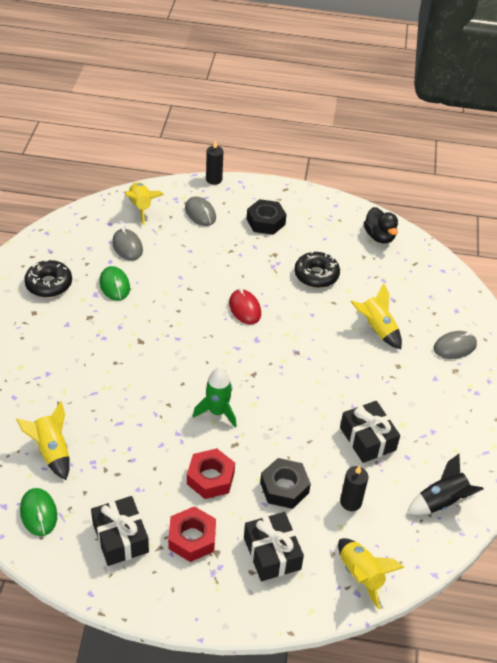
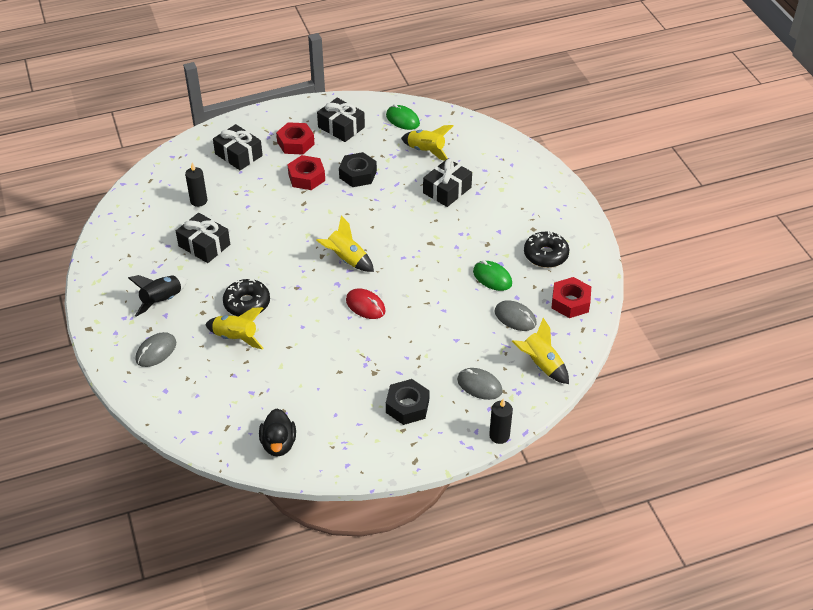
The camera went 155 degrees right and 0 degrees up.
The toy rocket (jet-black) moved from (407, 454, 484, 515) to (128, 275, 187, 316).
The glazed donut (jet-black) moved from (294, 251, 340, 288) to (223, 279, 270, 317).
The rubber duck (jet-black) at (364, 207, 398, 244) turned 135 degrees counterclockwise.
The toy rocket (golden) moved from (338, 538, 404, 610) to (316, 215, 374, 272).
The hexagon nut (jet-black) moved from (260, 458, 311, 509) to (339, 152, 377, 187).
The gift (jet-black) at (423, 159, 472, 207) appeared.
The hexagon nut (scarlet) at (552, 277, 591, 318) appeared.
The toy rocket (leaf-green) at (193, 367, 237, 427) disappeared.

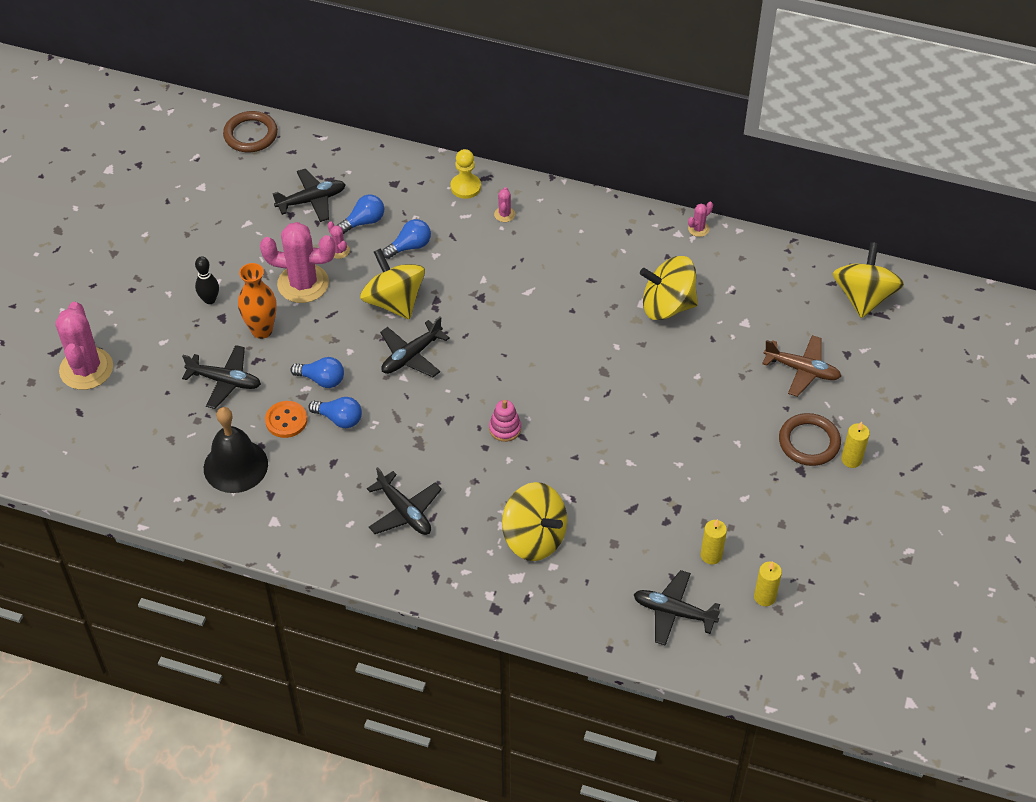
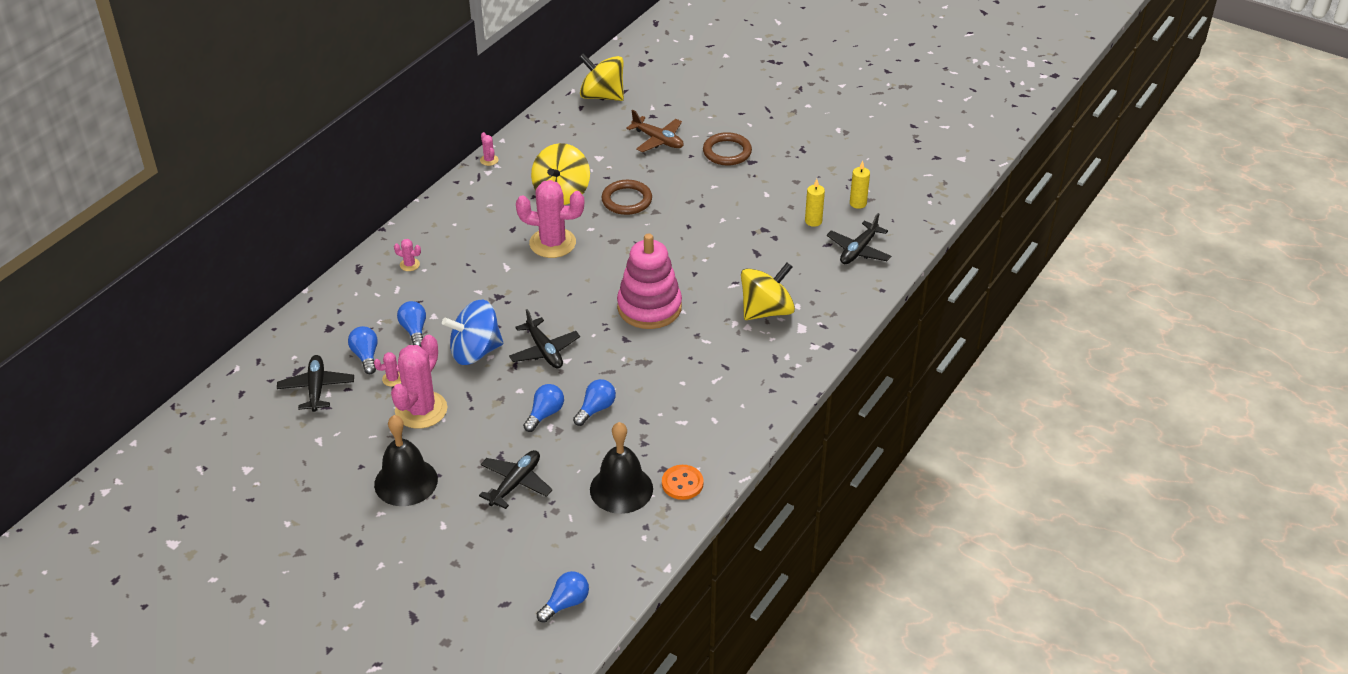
The camera went 75 degrees left and 10 degrees down.
The bowling pin (jet-black) at (195, 256, 219, 304) was replaced by the school bell (jet-black) at (374, 415, 438, 506).
The spinning top (golden) at (360, 248, 425, 319) became the spinning top (royal blue) at (442, 300, 503, 365).
The prickly plant (pink) moved from (55, 302, 113, 390) to (516, 180, 584, 258).
The light bulb (royal blue) at (537, 571, 589, 623) appeared.
The ring (brown) moved from (223, 111, 278, 152) to (601, 180, 652, 215).
The ring stacker (pink) at (489, 400, 521, 442) changed to 2.25 times the size.
The toy plane (brown) at (762, 335, 841, 397) turned 90 degrees clockwise.
The button (orange) moved from (265, 401, 307, 438) to (662, 465, 704, 500).
The flower vase (orange) at (238, 263, 277, 339) disappeared.
The toy plane (jet-black) at (367, 467, 442, 535) disappeared.
The pawn (golden) at (451, 149, 481, 199) disappeared.
The candle (golden) at (841, 422, 870, 468) disappeared.

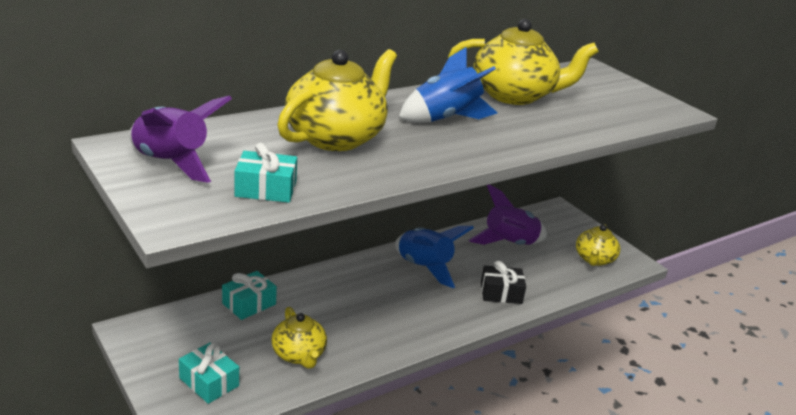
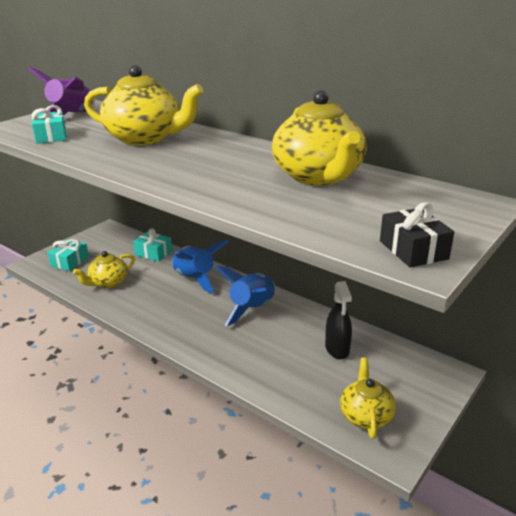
The camera went 75 degrees right and 0 degrees up.
The toy rocket (royal blue) moved from (399, 47, 498, 123) to (172, 240, 229, 293).
The toy rocket (royal purple) at (469, 184, 547, 245) was replaced by the sprayer (jet-black) at (325, 281, 352, 359).
The china teapot (golden) at (576, 224, 620, 266) turned 90 degrees clockwise.
The gift (jet-black) moved from (481, 261, 526, 304) to (380, 202, 454, 268).

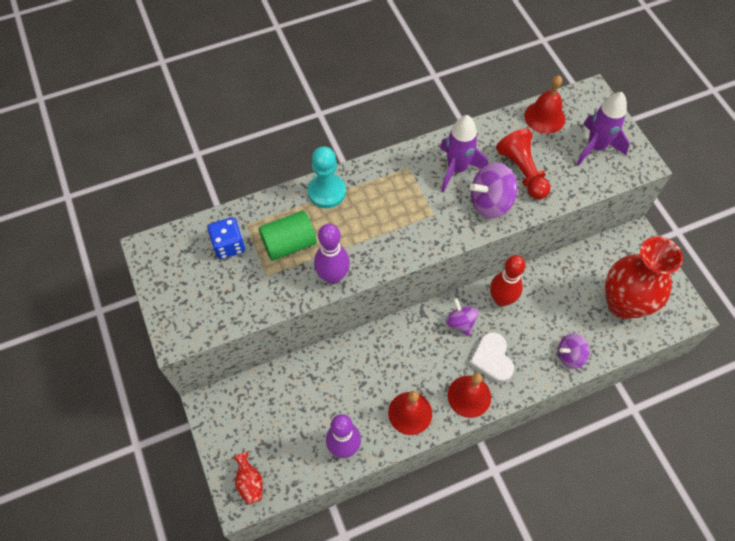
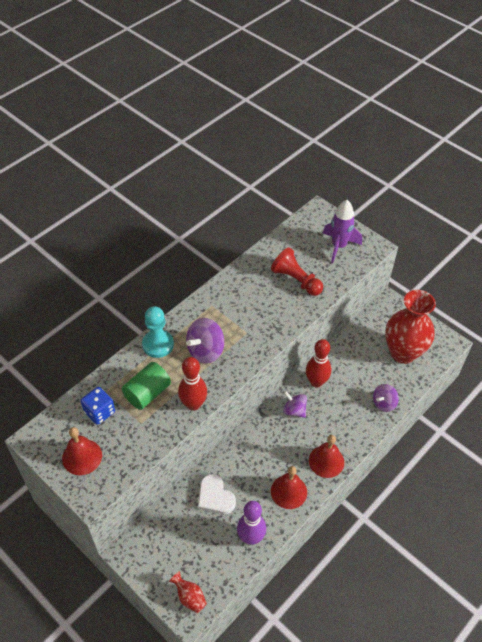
The camera went 25 degrees left and 10 degrees down.
The school bell (scarlet) moved from (524, 75, 565, 134) to (62, 427, 102, 475).
The bowling pin (royal purple) at (314, 223, 350, 284) became the bowling pin (scarlet) at (178, 357, 207, 411).
The spinning top (royal purple) moved from (470, 162, 517, 219) to (186, 318, 224, 364).
The love heart (white) moved from (469, 332, 514, 383) to (198, 474, 236, 514).
The toy rocket (royal purple) at (440, 115, 488, 192) disappeared.

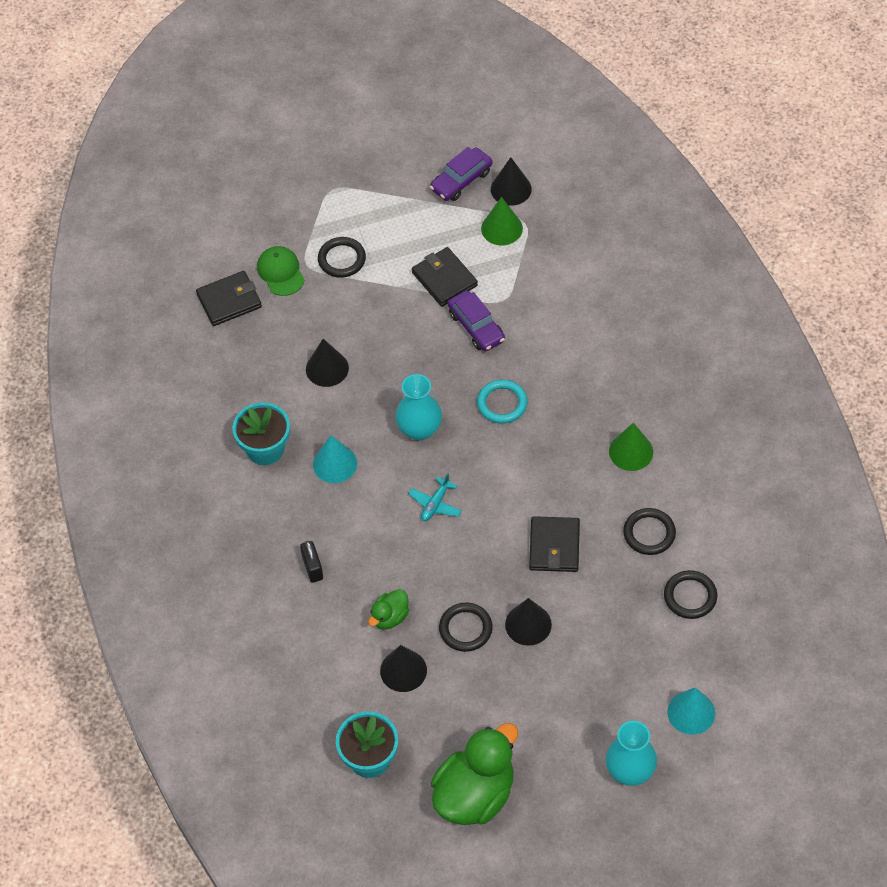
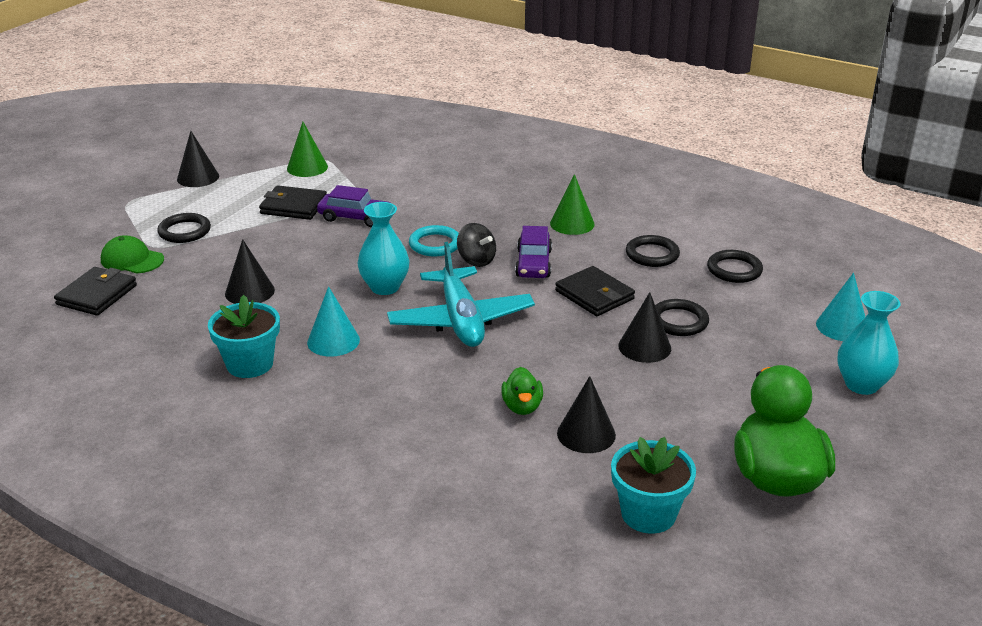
The camera went 45 degrees left and 25 degrees down.
The solid cone (jet-black) moved from (491, 157, 532, 206) to (177, 131, 219, 187).
The toy plane (teal) at (408, 473, 462, 521) changed to 2.25 times the size.
The spinning top (jet-black) at (457, 223, 496, 267) appeared.
The automobile (royal purple) moved from (430, 147, 492, 201) to (515, 226, 552, 278).
The ring (jet-black) moved from (439, 603, 493, 652) to (655, 299, 709, 336).
The padlock (jet-black) at (300, 541, 323, 583) disappeared.

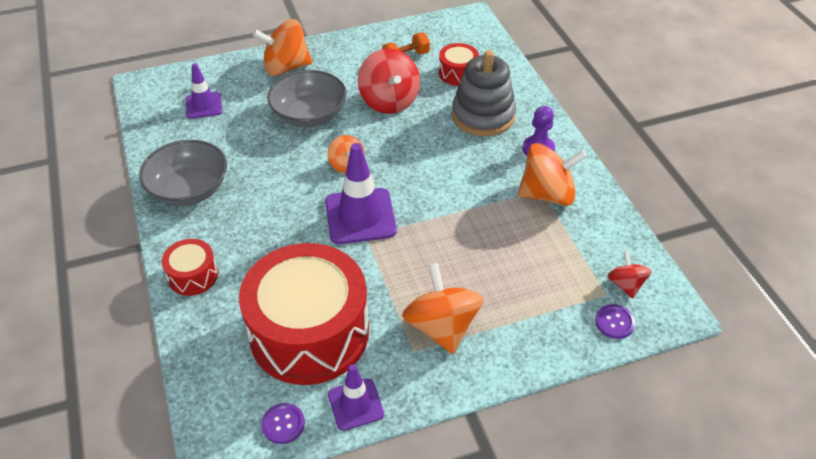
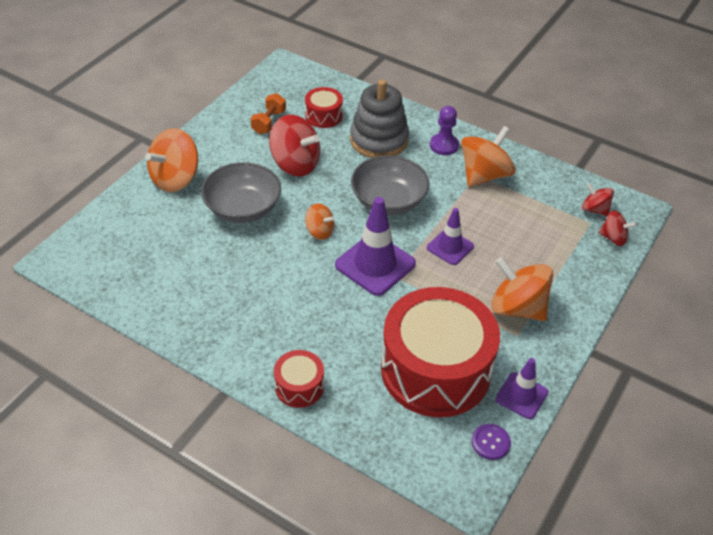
The camera went 40 degrees left and 0 degrees up.
The deep dish (gray) moved from (139, 140, 227, 206) to (351, 156, 429, 215).
The safety cone (royal purple) moved from (186, 63, 222, 119) to (427, 208, 474, 265).
The button (royal purple) at (595, 304, 635, 339) was replaced by the spinning top (scarlet) at (598, 210, 637, 246).

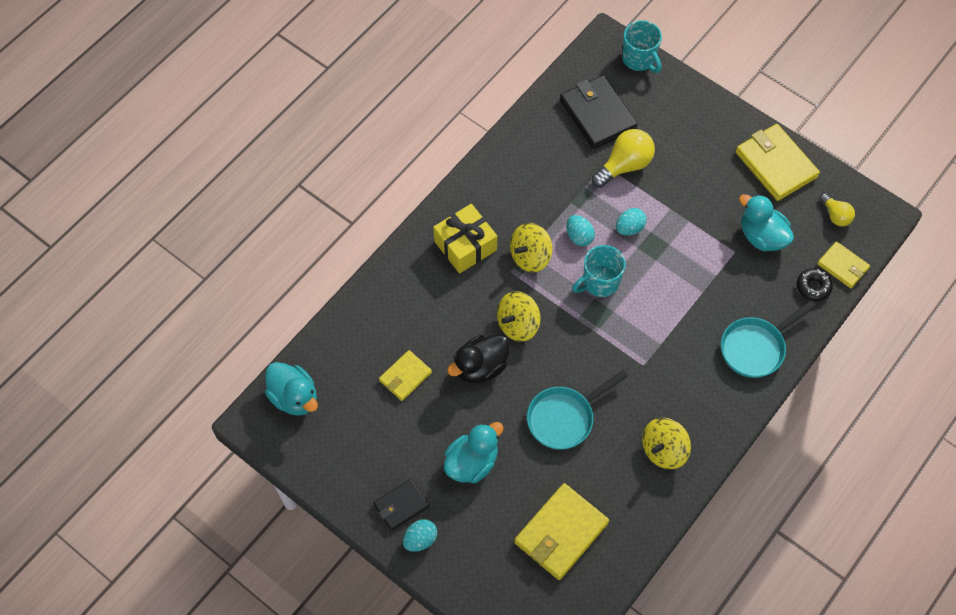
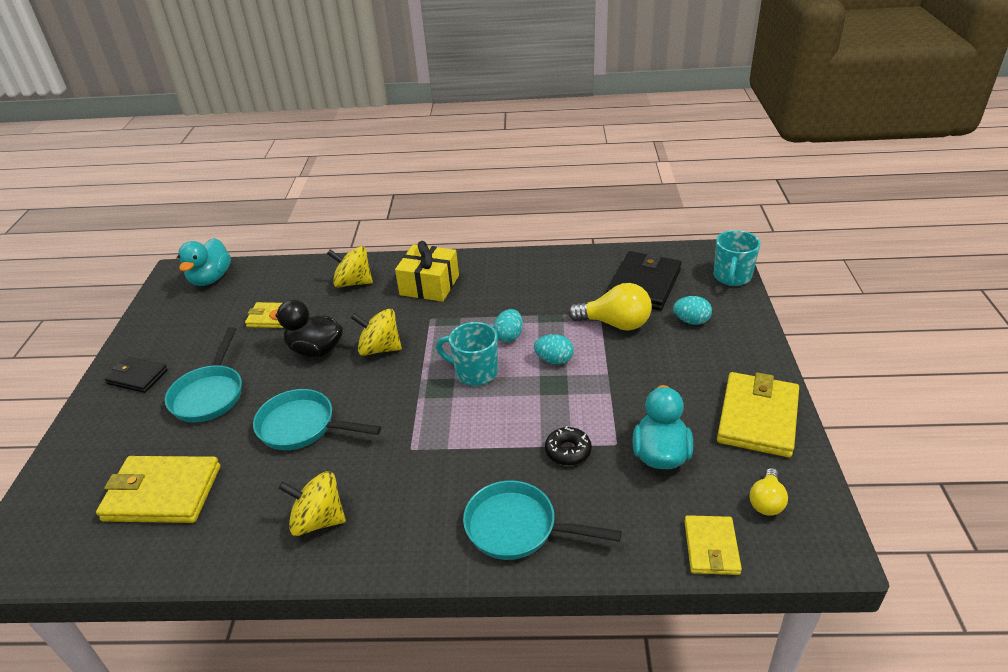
The camera went 55 degrees right and 25 degrees down.
The rubber duck (teal) at (444, 422, 504, 483) was replaced by the frying pan (teal) at (165, 327, 242, 423).
The spinning top (golden) moved from (510, 223, 553, 272) to (327, 246, 373, 288).
The glazed donut (jet-black) moved from (797, 268, 833, 301) to (545, 426, 592, 466).
The egg shape (teal) moved from (403, 519, 437, 552) to (673, 296, 712, 325).

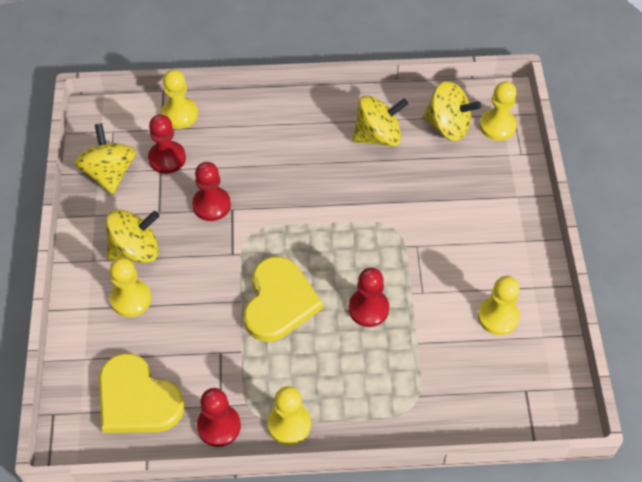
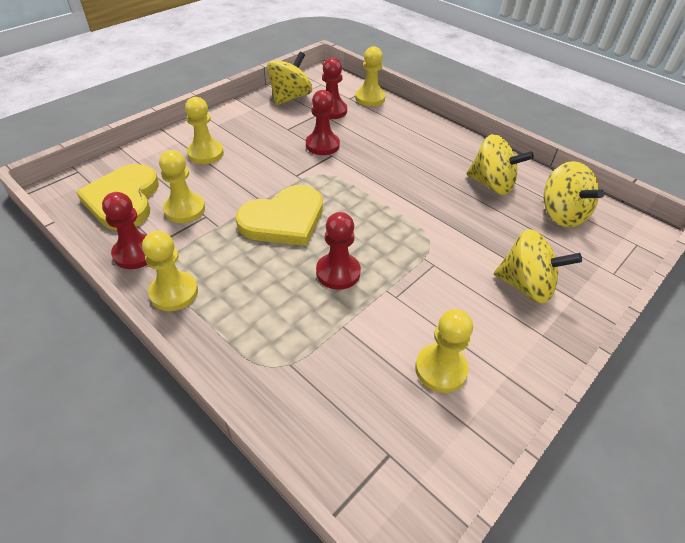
The camera went 45 degrees right and 10 degrees down.
The pawn (golden) moved from (480, 81, 517, 141) to (159, 150, 205, 223).
The spinning top (golden) moved from (106, 210, 159, 263) to (494, 229, 582, 303).

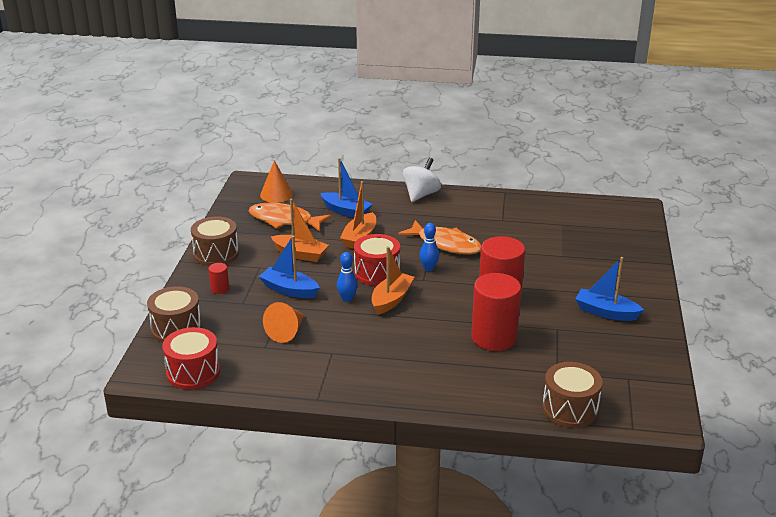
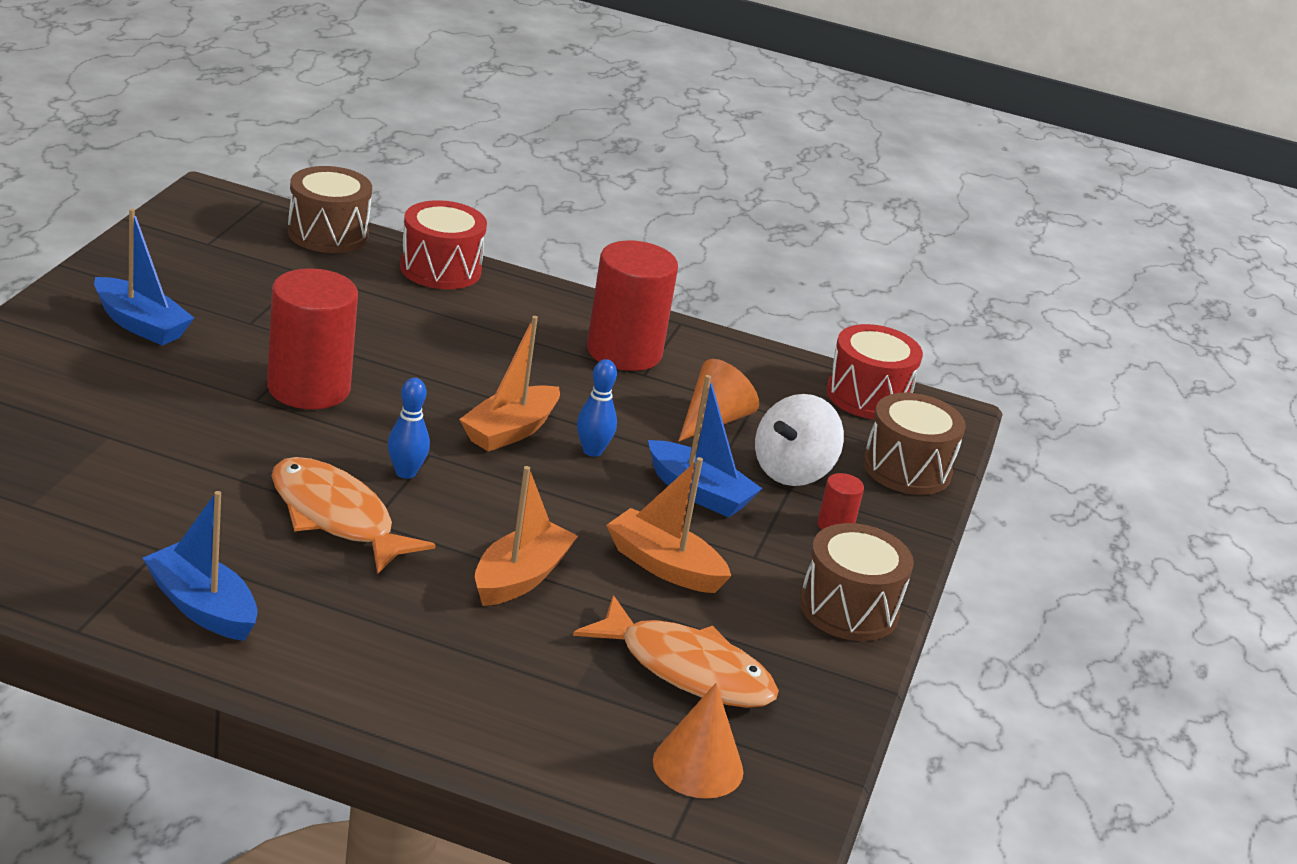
The camera went 175 degrees left and 0 degrees up.
The sailboat (royal blue) moved from (320, 158, 372, 218) to (143, 491, 258, 641).
The toy drum (scarlet) moved from (354, 234, 400, 286) to (400, 200, 487, 289).
The solid cylinder (scarlet) moved from (471, 273, 521, 351) to (587, 240, 678, 371).
The spinning top (white) moved from (403, 157, 441, 202) to (755, 394, 844, 486).

